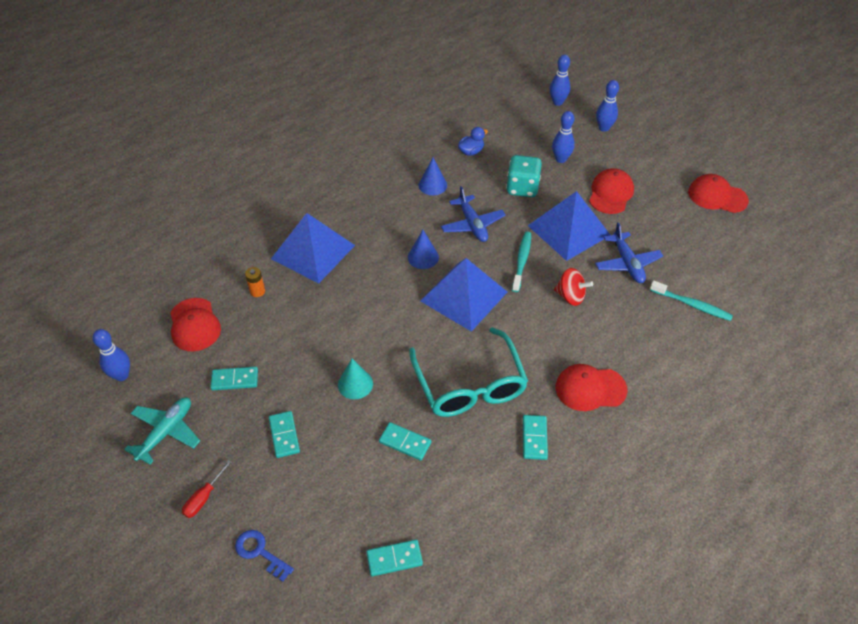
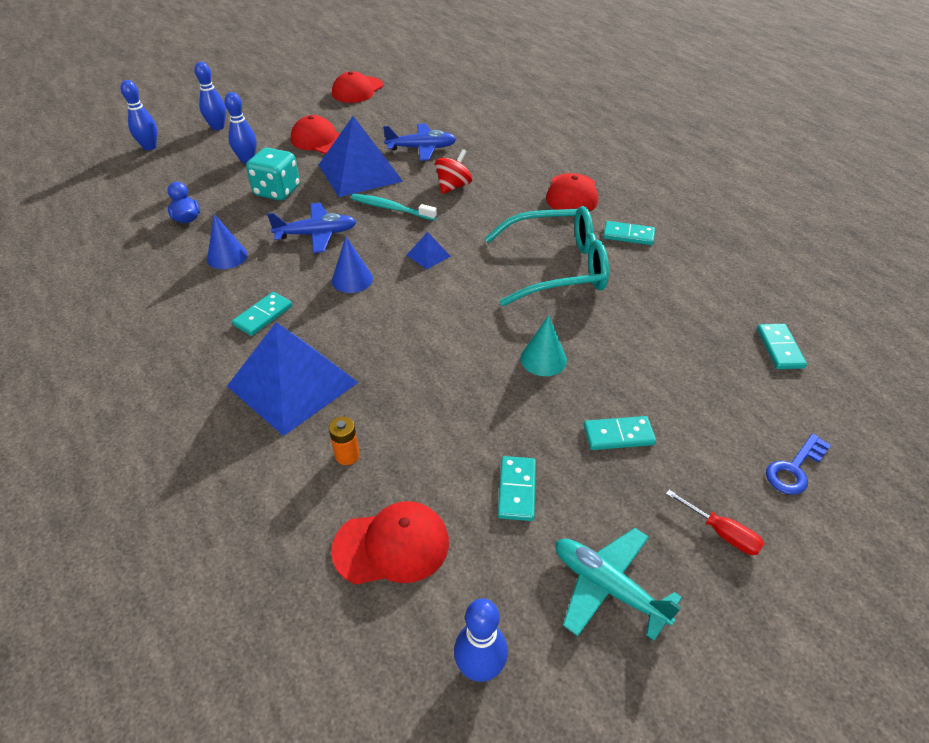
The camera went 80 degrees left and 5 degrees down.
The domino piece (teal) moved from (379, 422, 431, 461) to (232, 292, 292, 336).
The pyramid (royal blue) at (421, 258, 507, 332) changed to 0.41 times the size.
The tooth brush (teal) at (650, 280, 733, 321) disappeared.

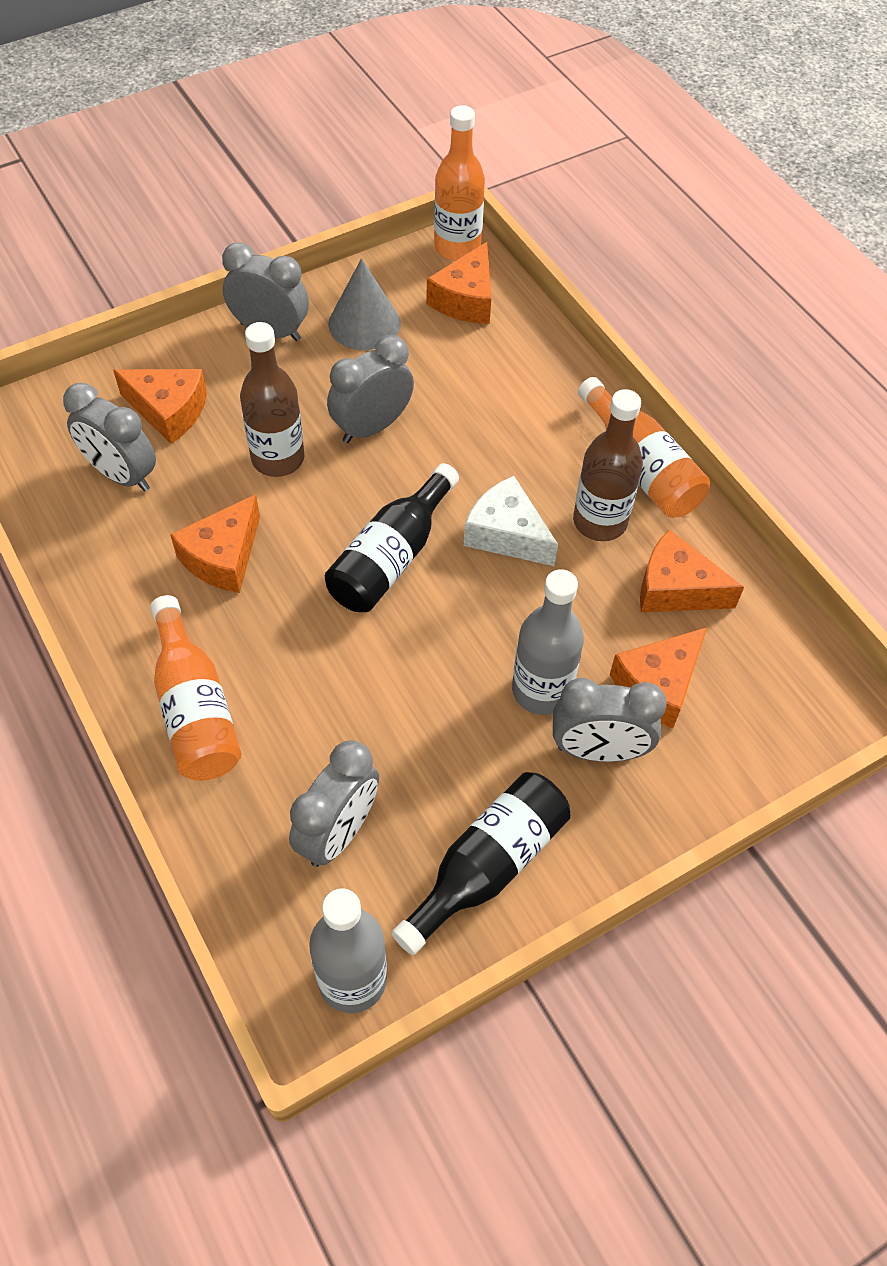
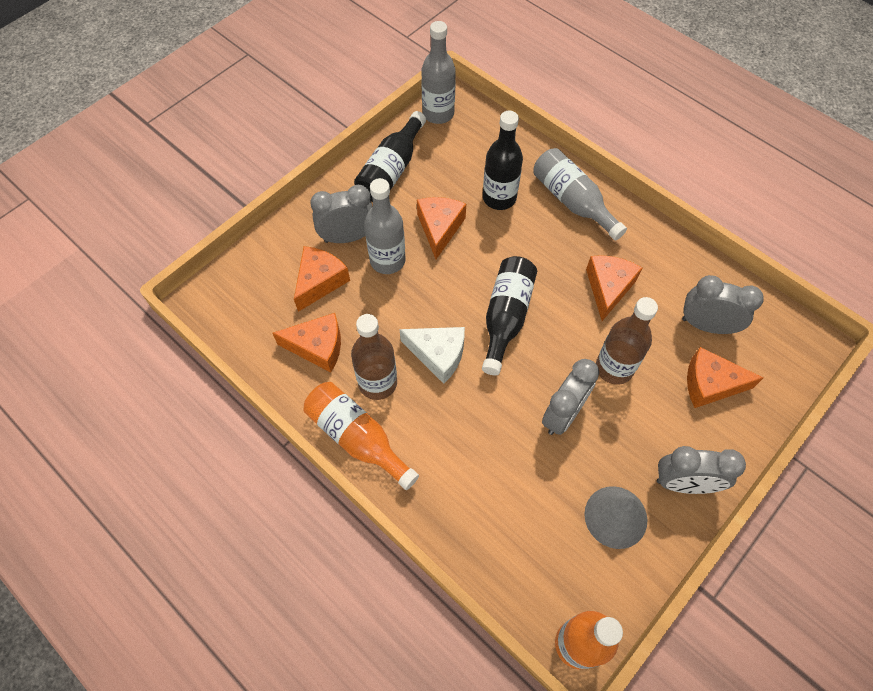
The camera went 165 degrees right and 5 degrees up.
The cheese wedge (orange) moved from (426, 242, 491, 324) to (417, 197, 466, 259).
The flask (jet-black) at (483, 111, 523, 210) appeared.
The flask (orange) at (150, 595, 242, 781) became the flask (gray) at (533, 148, 627, 240).
The clock (gray) at (289, 740, 379, 867) disappeared.

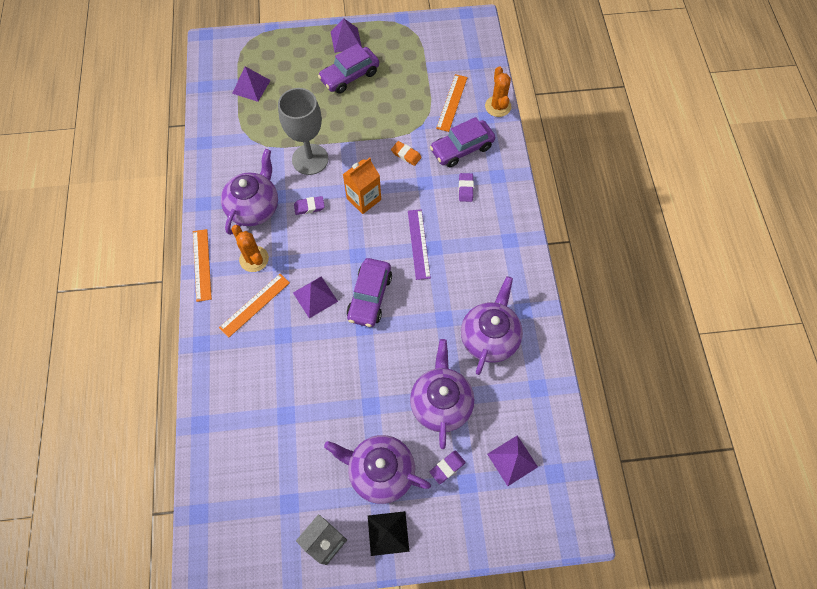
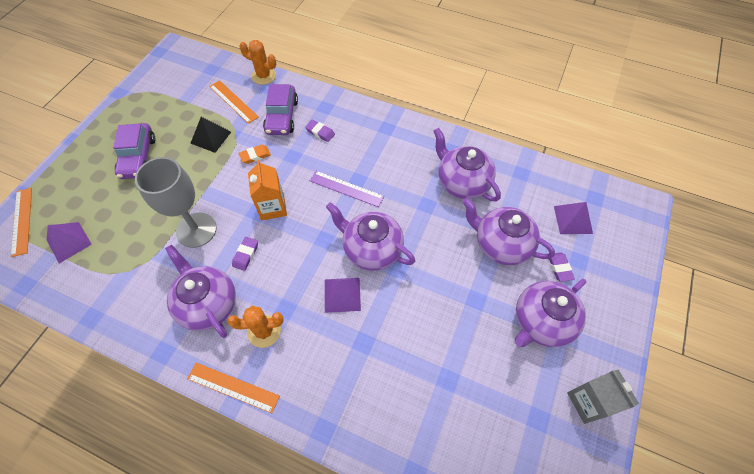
The camera went 60 degrees left and 5 degrees down.
The straightedge (orange) moved from (219, 274, 290, 338) to (11, 188, 32, 257).
The pyramid (jet-black) moved from (368, 511, 409, 556) to (190, 117, 231, 153).
The automobile (royal purple) at (347, 258, 392, 327) was replaced by the china teapot (royal purple) at (326, 202, 415, 271).
The pyramid (royal purple) at (331, 18, 362, 53) disappeared.

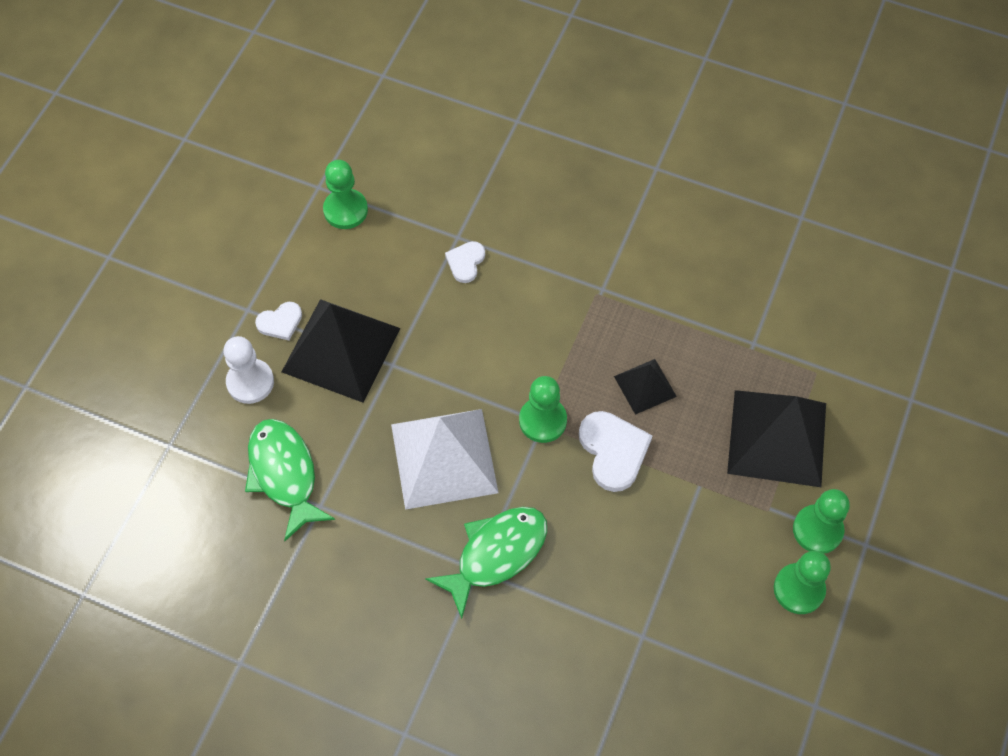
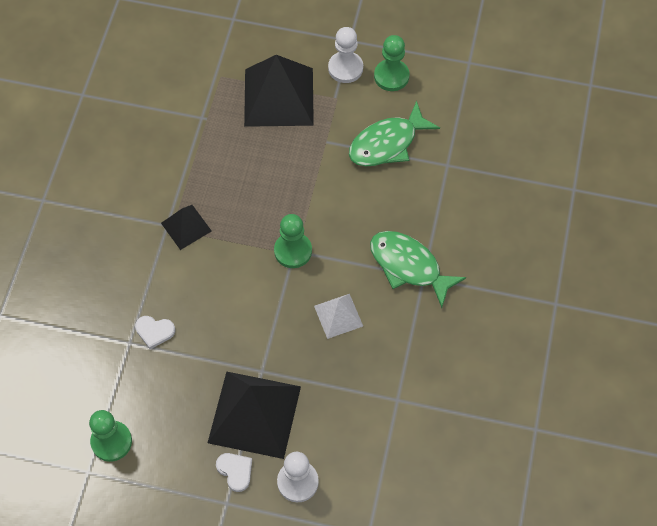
The camera went 100 degrees left and 0 degrees up.
The pyramid (jet-black) moved from (614, 359, 677, 415) to (161, 205, 211, 250).
The pyramid (white) at (391, 409, 499, 510) changed to 0.51 times the size.
The pawn (leaf-green) at (793, 489, 850, 554) became the pawn (white) at (328, 27, 363, 83).
The toy fish (leaf-green) moved from (245, 419, 335, 541) to (349, 101, 440, 166).
The love heart (white) at (579, 411, 653, 492) disappeared.

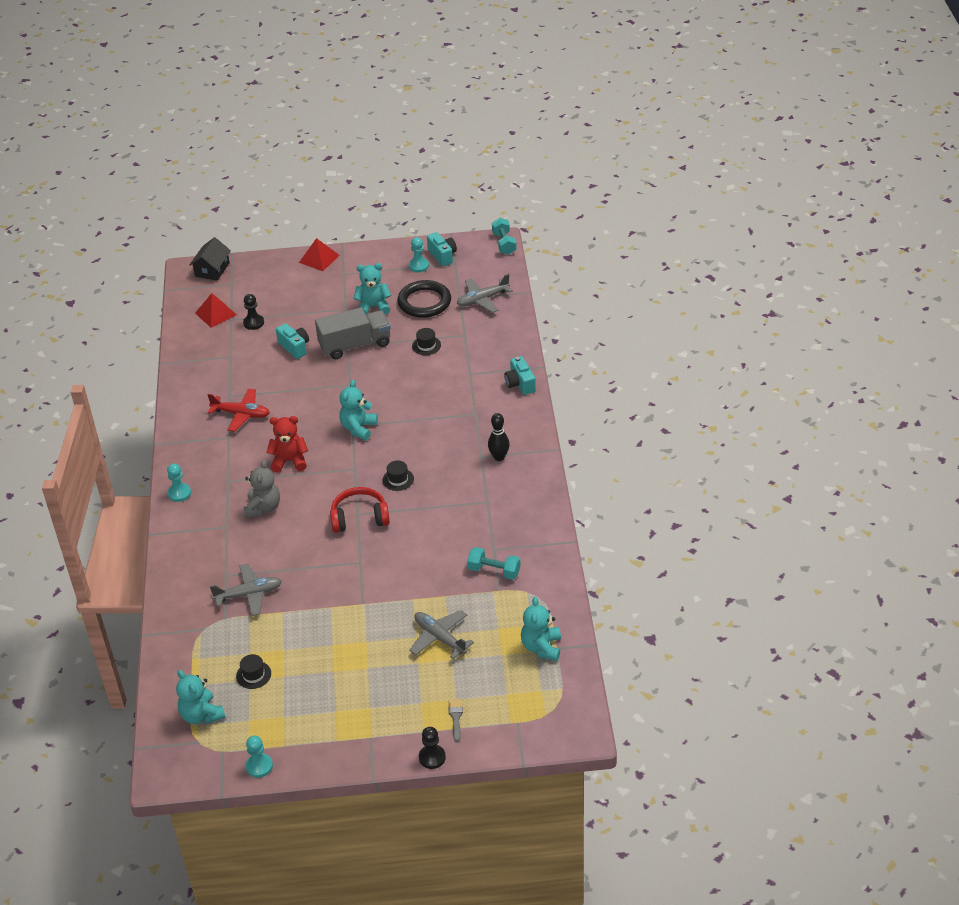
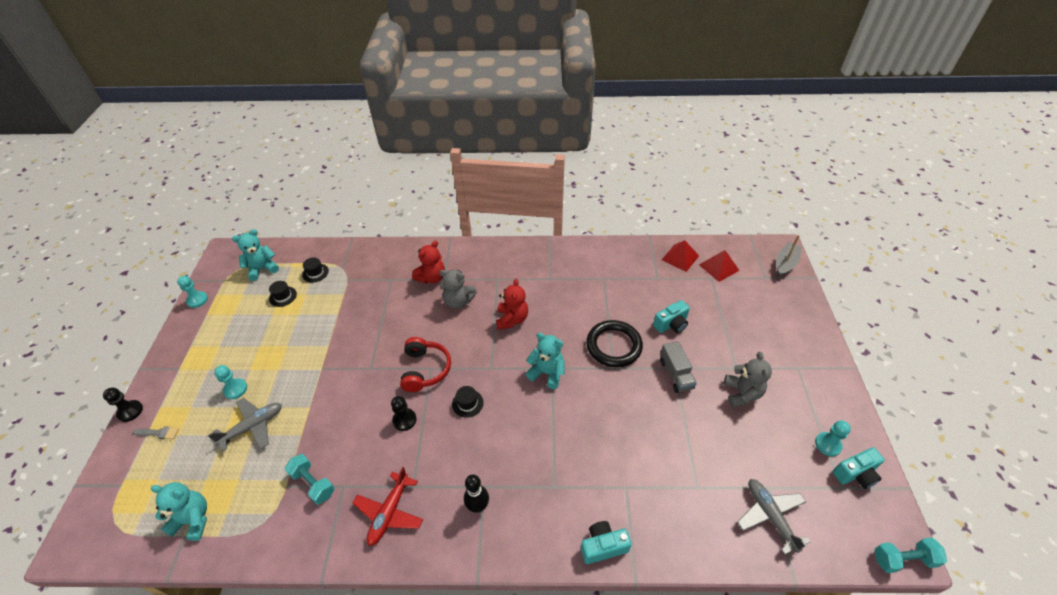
The camera went 95 degrees right and 5 degrees up.
The pawn (teal) moved from (167, 463, 191, 502) to (214, 365, 247, 399).
The dumbbell (teal) at (467, 547, 521, 580) turned 75 degrees counterclockwise.
The tall hat (jet-black) moved from (412, 328, 441, 355) to (302, 257, 329, 283).
The toy plane (scarlet) moved from (208, 388, 270, 432) to (353, 467, 423, 546).
The pawn (jet-black) moved from (243, 294, 264, 330) to (391, 396, 417, 431).
The teddy (scarlet) at (412, 241, 445, 284) appeared.
The ring (jet-black) moved from (398, 280, 451, 318) to (586, 320, 643, 367).
The lorry (gray) at (315, 307, 391, 359) changed to 0.63 times the size.
The pyramid (scarlet) moved from (299, 238, 340, 271) to (662, 240, 699, 272).
The teddy (teal) at (354, 263, 391, 315) became the teddy (gray) at (724, 352, 772, 408).
The toy house (jet-black) at (189, 237, 231, 281) was replaced by the sailboat (gray) at (776, 235, 802, 277).
The toy plane (gray) at (210, 564, 282, 616) disappeared.

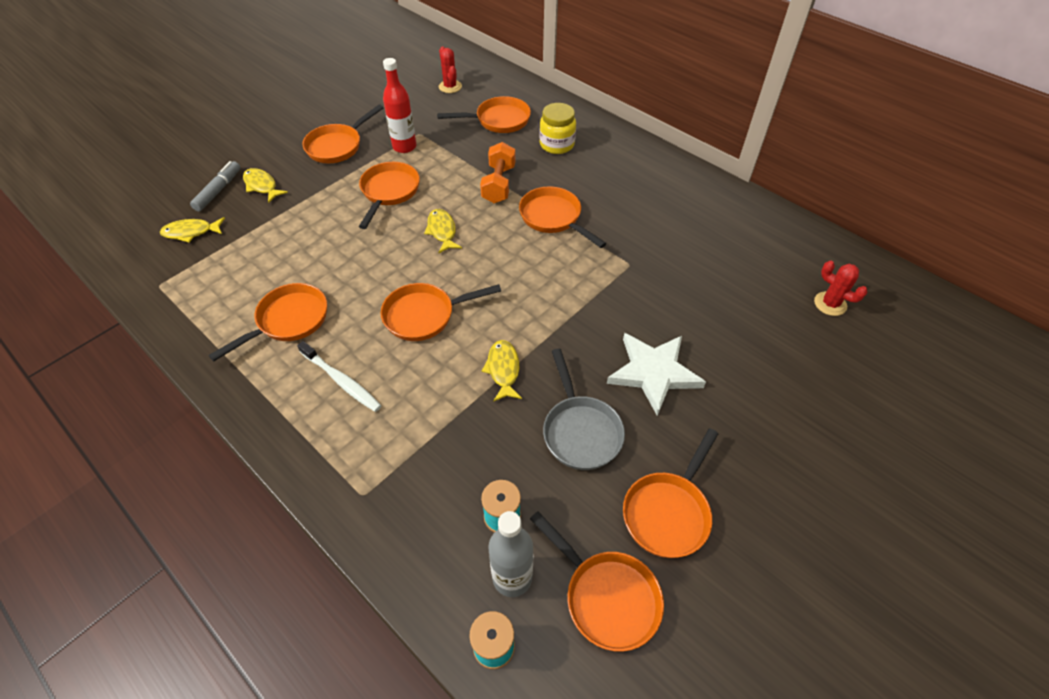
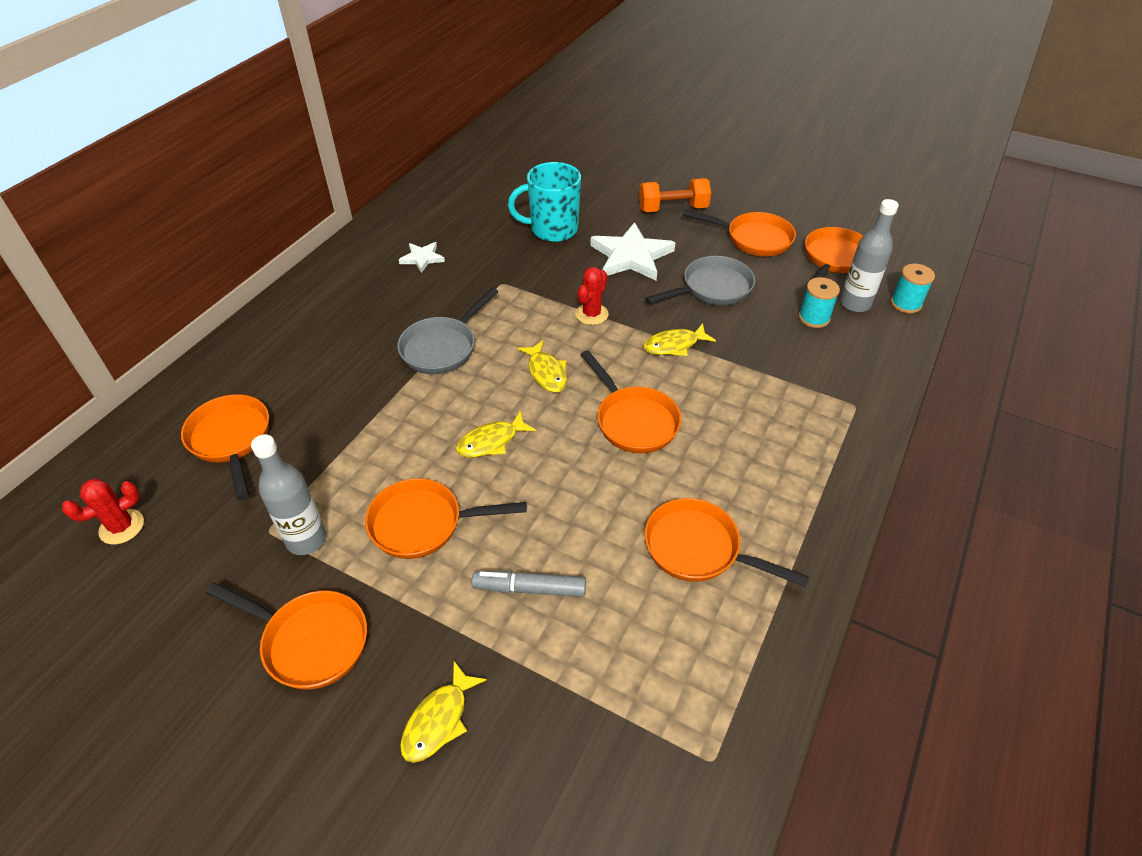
The camera went 105 degrees left and 5 degrees down.
The flask (scarlet) at (383, 58, 416, 153) became the flask (gray) at (251, 434, 326, 555).
The frying pan (orange) at (519, 186, 606, 248) became the frying pan (gray) at (397, 287, 499, 374).
The five-pointed star (white) at (399, 242, 445, 273) appeared.
The marker (gray) moved from (190, 161, 240, 212) to (472, 571, 586, 597).
The tea mug (teal) at (508, 162, 581, 242) appeared.
The toy fish (golden) moved from (160, 217, 225, 243) to (518, 340, 567, 393).
The prickly plant (scarlet) moved from (814, 261, 868, 316) to (575, 267, 609, 325).
The dumbbell (orange) moved from (480, 142, 516, 203) to (639, 178, 711, 212).
The tooth brush (white) at (297, 341, 382, 412) disappeared.
The jam jar (golden) at (539, 103, 576, 154) disappeared.

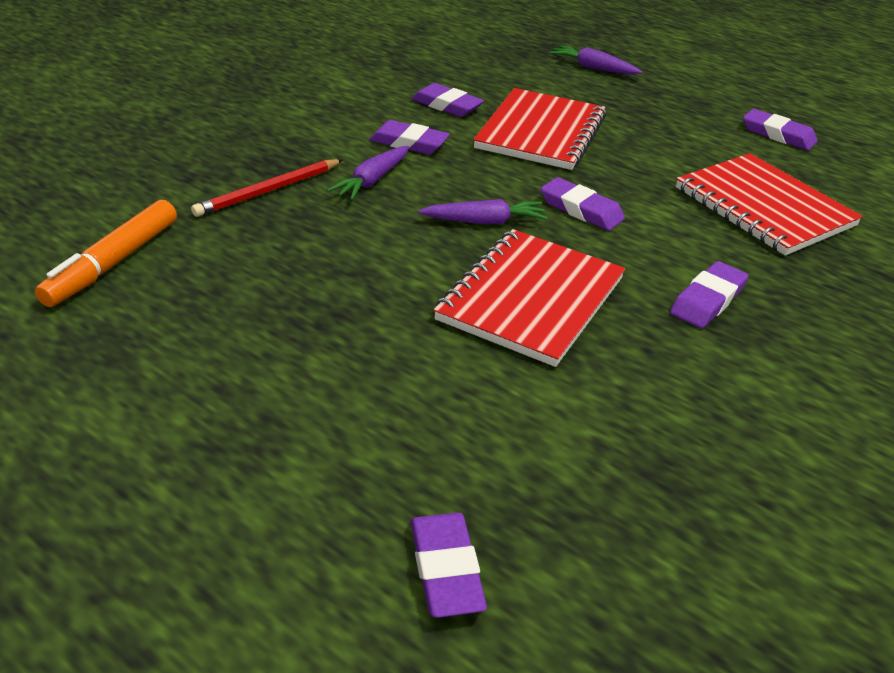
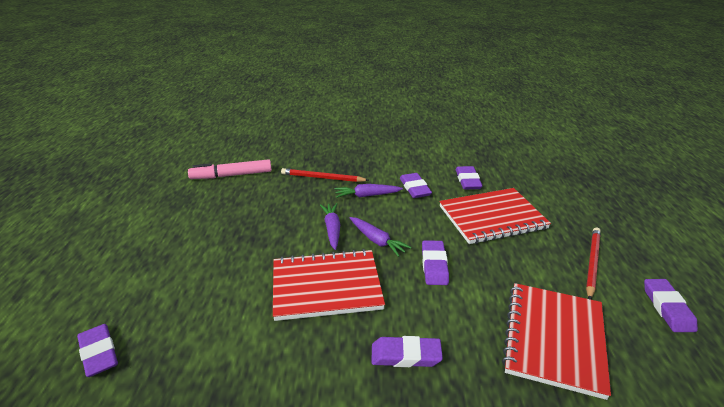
The camera went 55 degrees right and 5 degrees down.
The eraser (royal purple) at (410, 512, 487, 618) turned 75 degrees counterclockwise.
The marker (orange) at (35, 200, 177, 307) became the marker (pink) at (188, 159, 272, 179).
The root vegetable (royal purple) moved from (550, 45, 642, 75) to (320, 203, 340, 250).
The lead pencil (scarlet) at (586, 228, 601, 300) appeared.

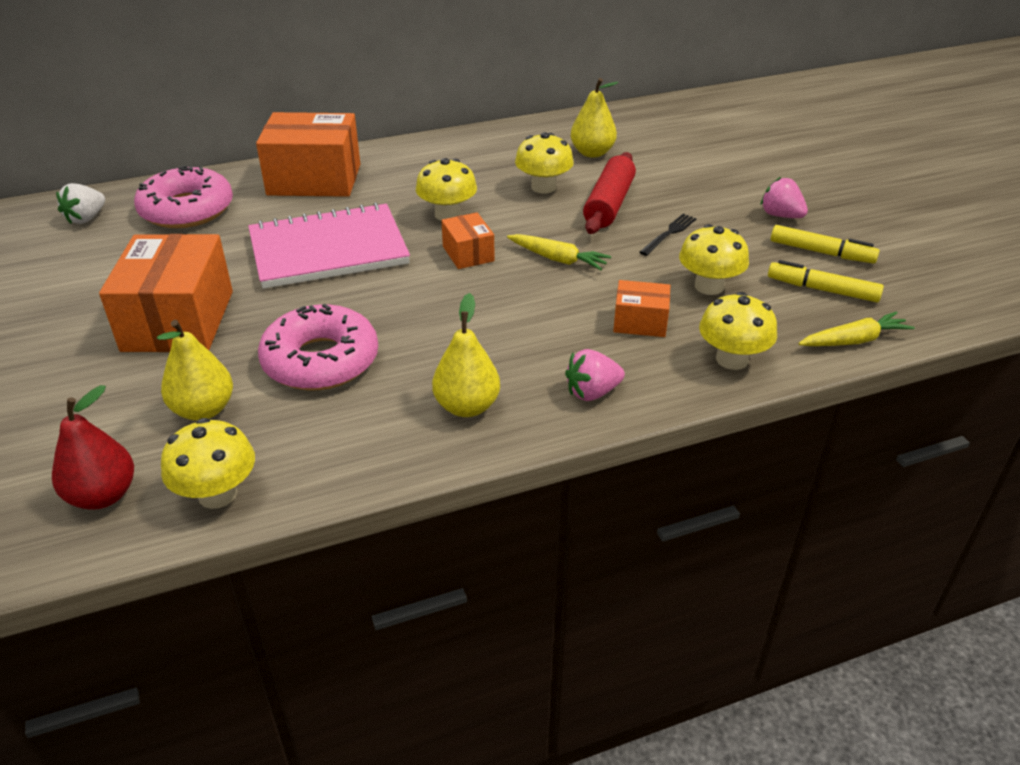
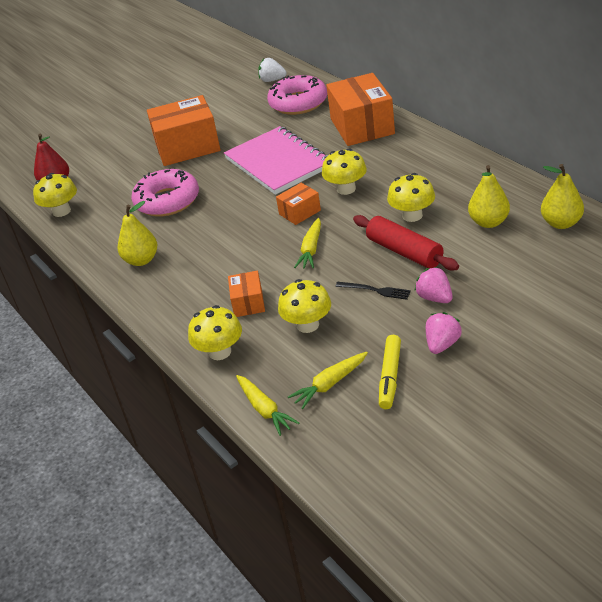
The camera went 80 degrees right and 0 degrees up.
The marker (golden) at (768, 260, 884, 302) was replaced by the root vegetable (golden) at (288, 352, 368, 409).
The dough roller (scarlet) at (583, 152, 636, 234) turned 45 degrees clockwise.
The toy strawberry (pink) moved from (565, 349, 625, 401) to (414, 267, 453, 303).
The pear (golden) moved from (157, 320, 233, 421) to (541, 164, 584, 229).

